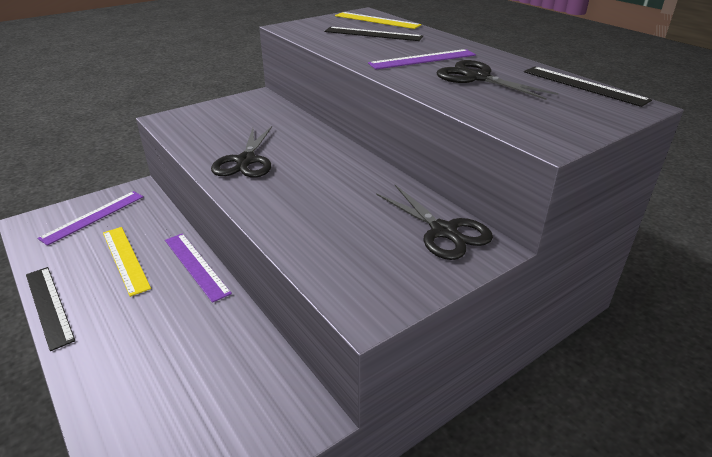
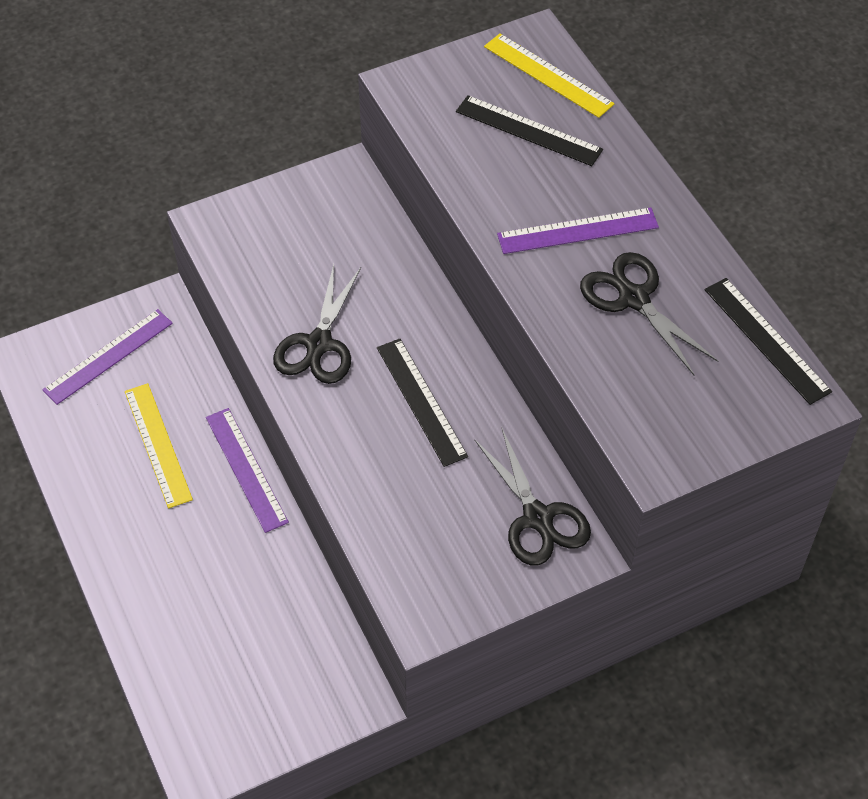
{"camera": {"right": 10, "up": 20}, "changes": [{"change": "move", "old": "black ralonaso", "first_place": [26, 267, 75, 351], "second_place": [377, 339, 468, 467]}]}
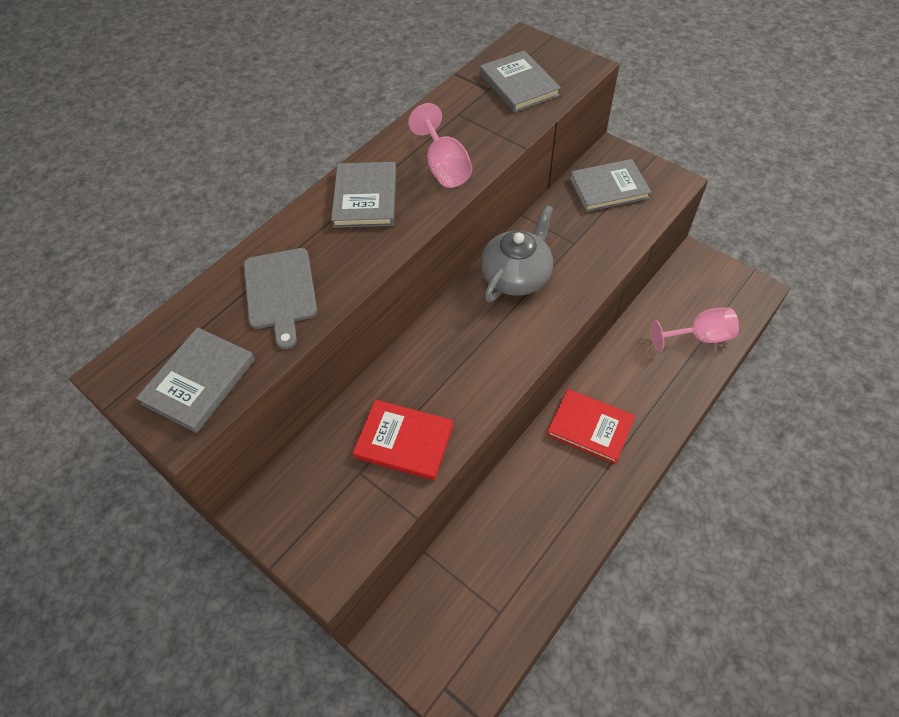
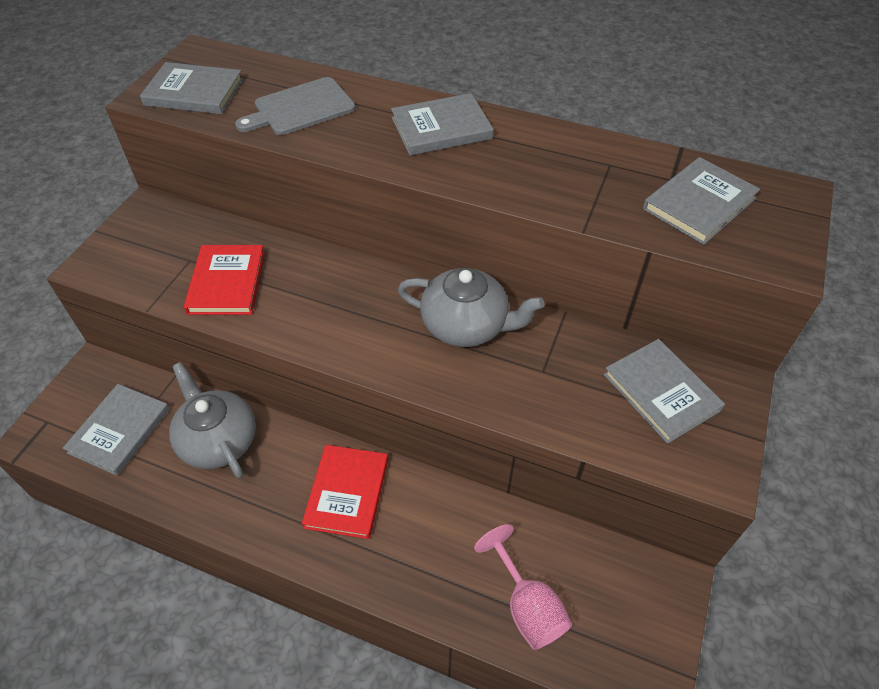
{"camera": {"right": 70, "up": -5}, "changes": [{"change": "delete", "old": "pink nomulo", "first_place": [408, 103, 472, 188]}, {"change": "insert", "new": "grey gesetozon", "second_place": [169, 362, 256, 478]}, {"change": "insert", "new": "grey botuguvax", "second_place": [63, 384, 170, 476]}]}
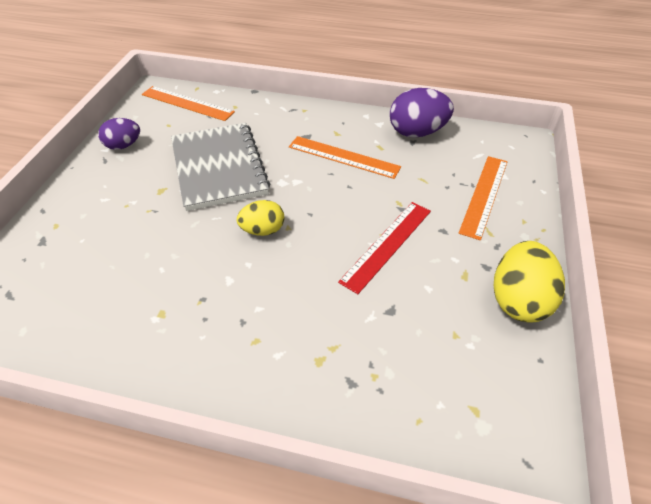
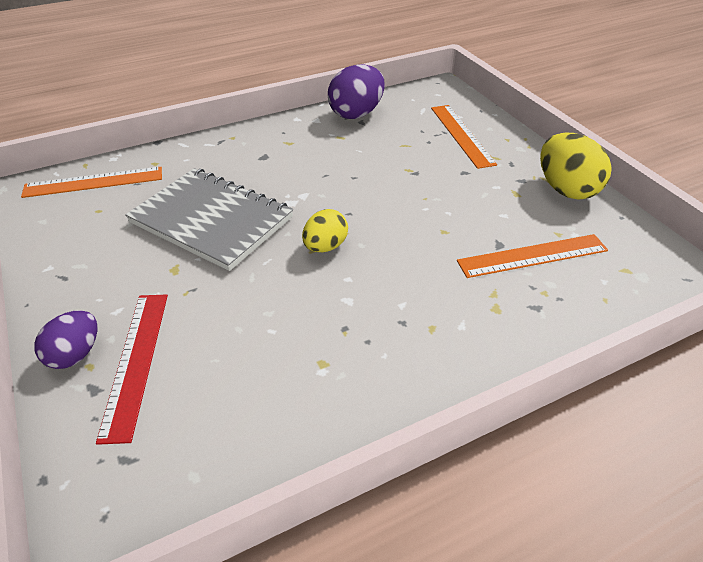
{"camera": {"right": -40, "up": -5}, "changes": [{"change": "move", "old": "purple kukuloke", "first_place": [98, 118, 140, 150], "second_place": [34, 311, 98, 369]}, {"change": "move", "old": "orange ralonaso", "first_place": [289, 136, 401, 179], "second_place": [457, 234, 608, 278]}, {"change": "move", "old": "red ralonaso", "first_place": [338, 202, 431, 294], "second_place": [96, 295, 168, 445]}]}
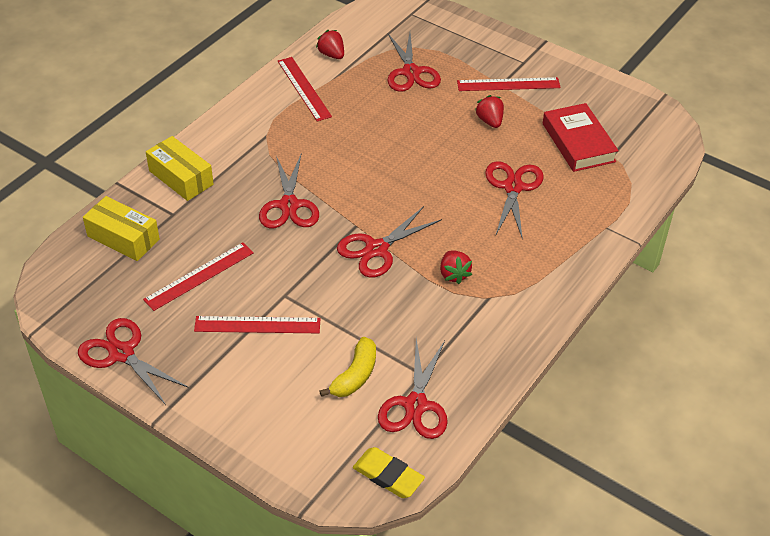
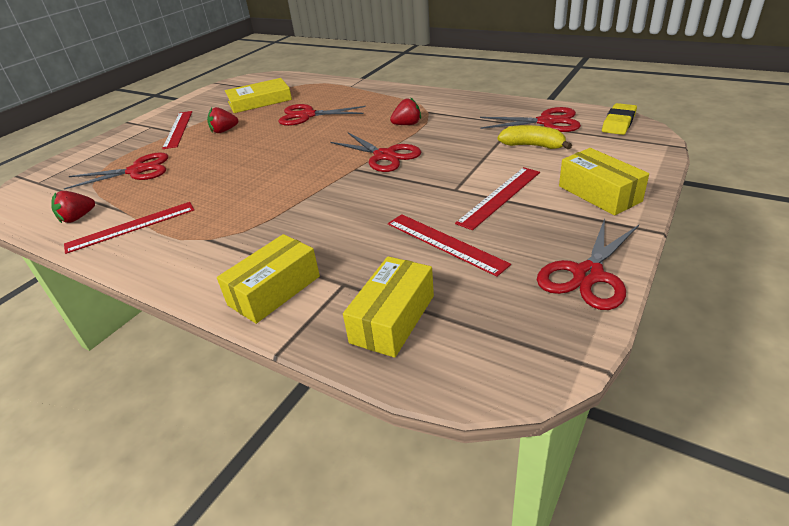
{"camera": {"right": -90, "up": -10}, "changes": [{"change": "recolor", "old": "red botuguvax", "new": "yellow botuguvax", "first_place": [543, 103, 619, 172], "second_place": [225, 78, 292, 113]}, {"change": "delete", "old": "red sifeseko", "first_place": [259, 155, 319, 228]}, {"change": "rotate", "old": "red ralonaso", "first_place": [194, 316, 320, 333], "second_place": [455, 167, 540, 230], "degrees": 45}, {"change": "insert", "new": "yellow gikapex", "second_place": [559, 148, 649, 215]}]}
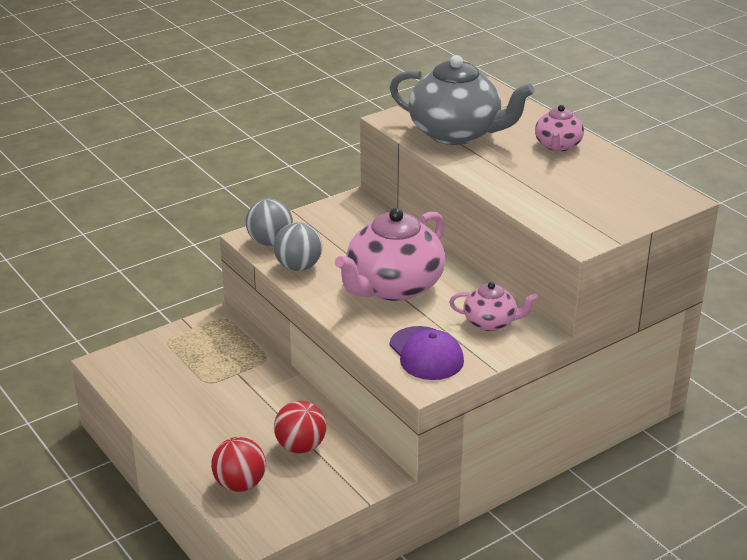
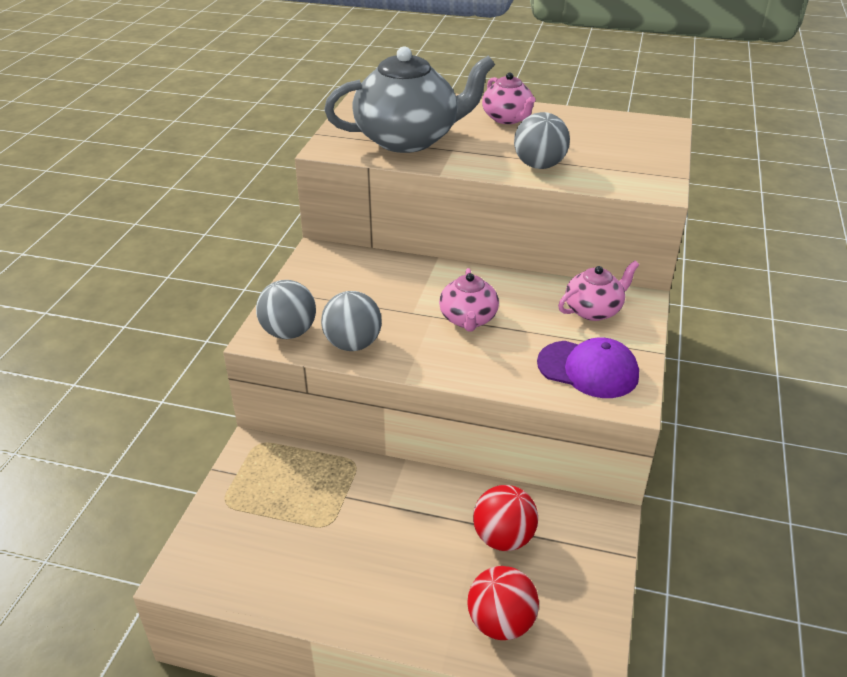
{"camera": {"right": -40, "up": 5}, "changes": [{"change": "resize", "old": "pink gesetozon", "first_place": [335, 208, 445, 301], "second_place": [439, 268, 499, 332], "factor": 0.52}, {"change": "insert", "new": "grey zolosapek", "second_place": [514, 112, 570, 169]}]}
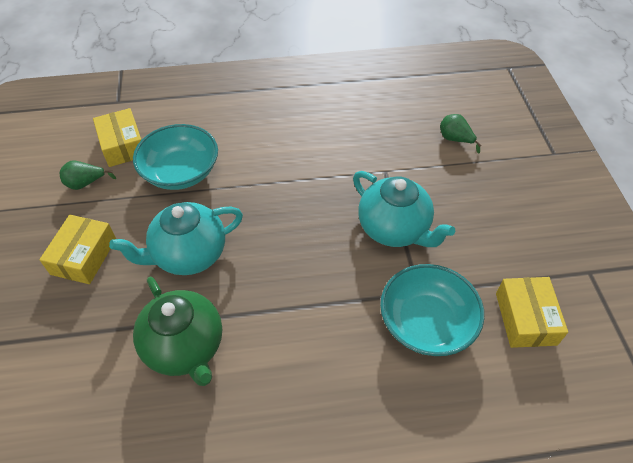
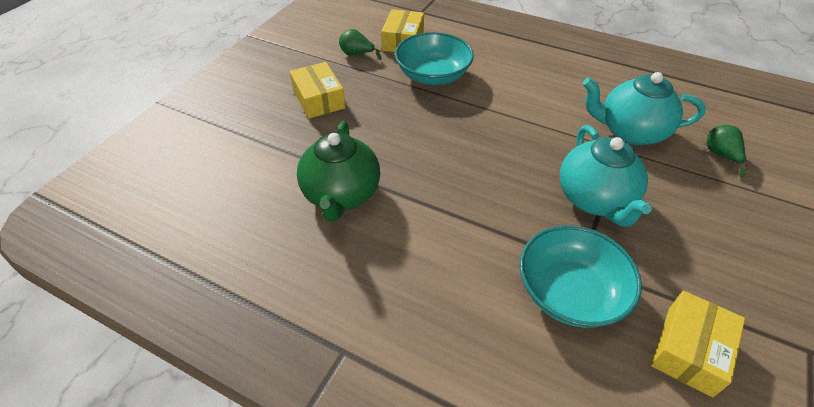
{"camera": {"right": 35, "up": -5}, "changes": [{"change": "move", "old": "turquoise gesetozon", "first_place": [109, 202, 243, 275], "second_place": [583, 72, 706, 145]}, {"change": "rotate", "old": "yellow gikapex", "first_place": [40, 215, 116, 284], "second_place": [290, 62, 345, 119], "degrees": -75}]}
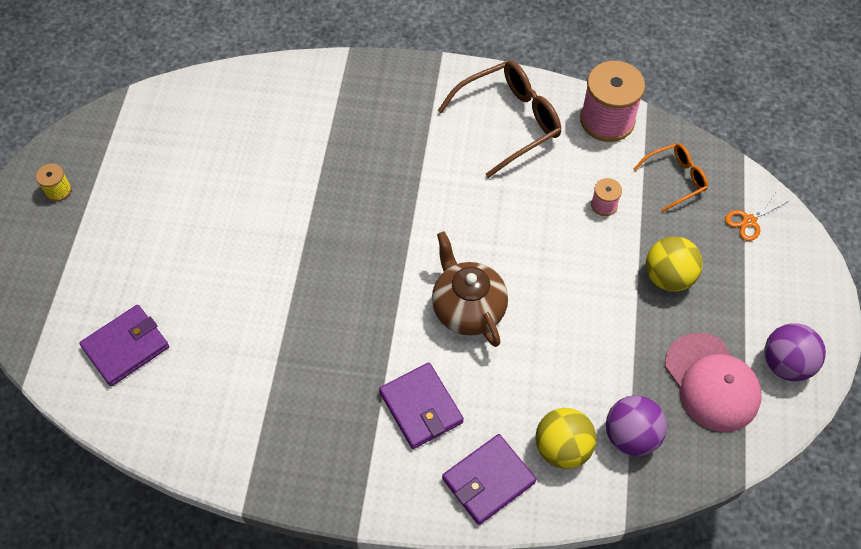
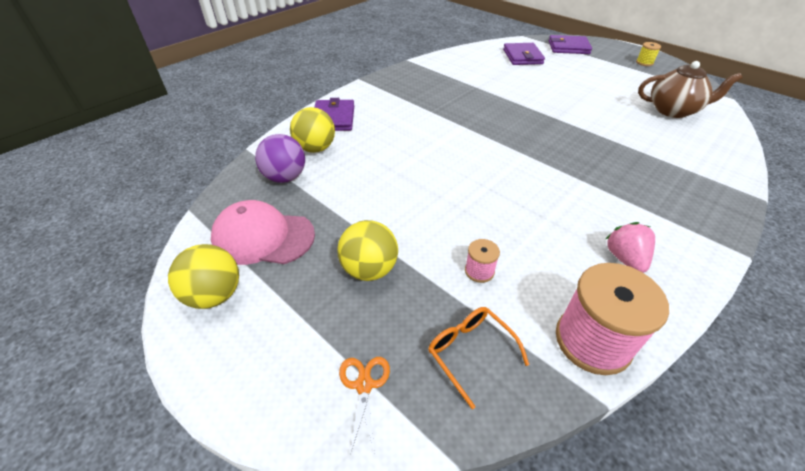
{"camera": {"right": 125, "up": -15}, "changes": [{"change": "replace", "old": "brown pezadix", "new": "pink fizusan", "first_place": [437, 61, 561, 178], "second_place": [606, 222, 655, 273]}, {"change": "rotate", "old": "orange pezadix", "first_place": [633, 143, 708, 212], "second_place": [428, 307, 529, 409], "degrees": 135}, {"change": "move", "old": "brown gesetozon", "first_place": [432, 231, 508, 347], "second_place": [638, 61, 742, 118]}, {"change": "recolor", "old": "purple zolosapek", "new": "yellow zolosapek", "first_place": [764, 323, 826, 381], "second_place": [168, 244, 239, 309]}, {"change": "move", "old": "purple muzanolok", "first_place": [379, 363, 464, 449], "second_place": [549, 35, 592, 54]}]}
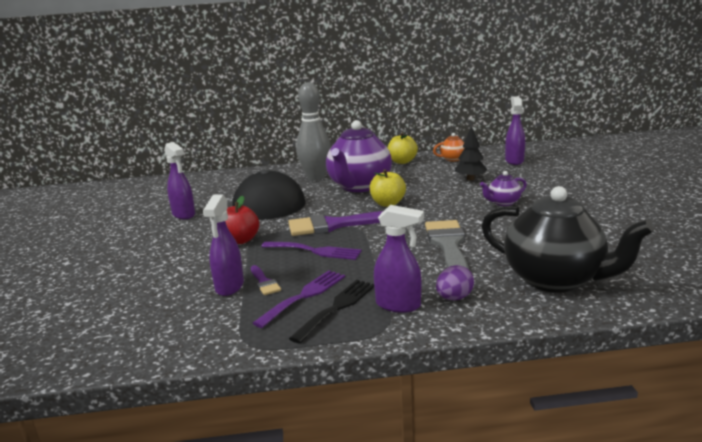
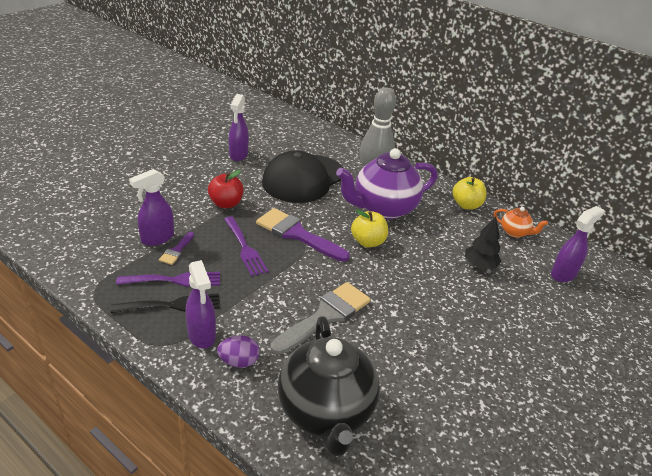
{"camera": {"right": 40, "up": 15}, "changes": [{"change": "delete", "old": "purple gesetozon", "first_place": [480, 171, 527, 206]}]}
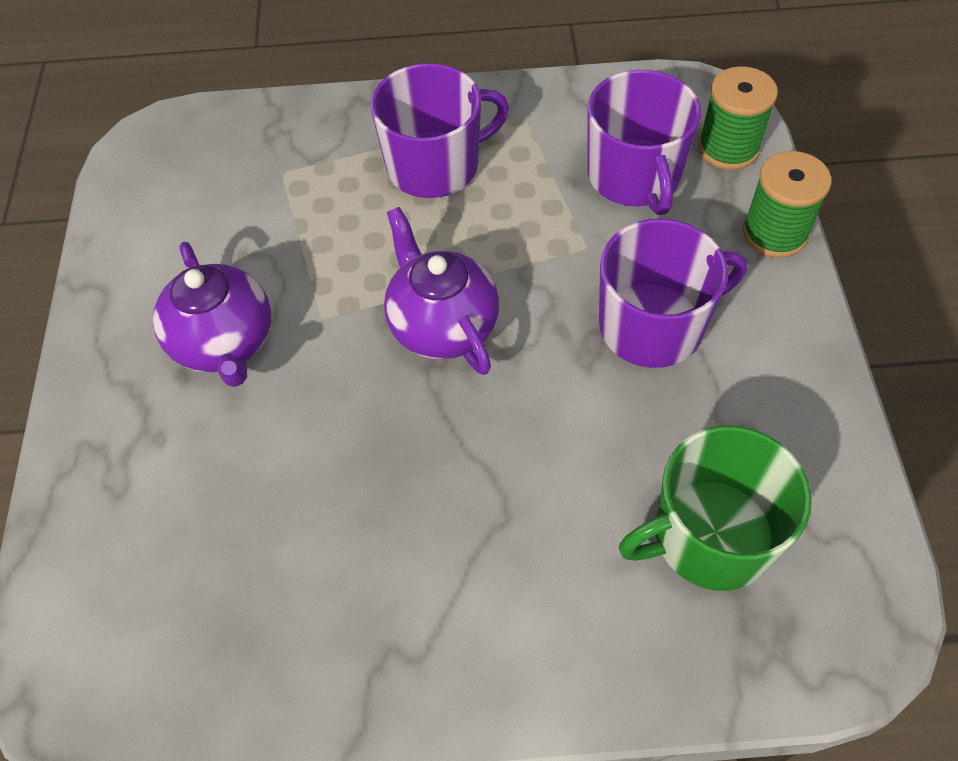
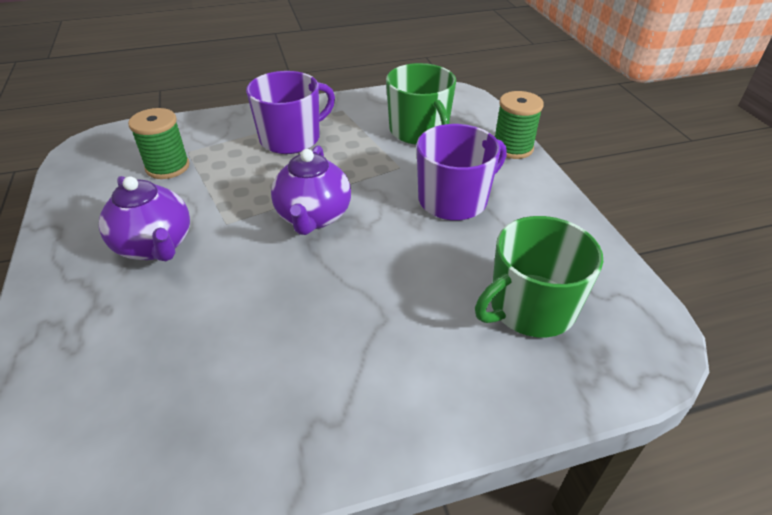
{"camera": {"right": -15, "up": -15}, "changes": [{"change": "move", "old": "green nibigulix", "first_place": [698, 66, 778, 170], "second_place": [128, 108, 189, 179]}, {"change": "recolor", "old": "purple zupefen", "new": "green zupefen", "first_place": [587, 70, 701, 215], "second_place": [386, 63, 456, 145]}, {"change": "rotate", "old": "purple gesetozon", "first_place": [384, 207, 499, 375], "second_place": [271, 145, 351, 235], "degrees": -135}]}
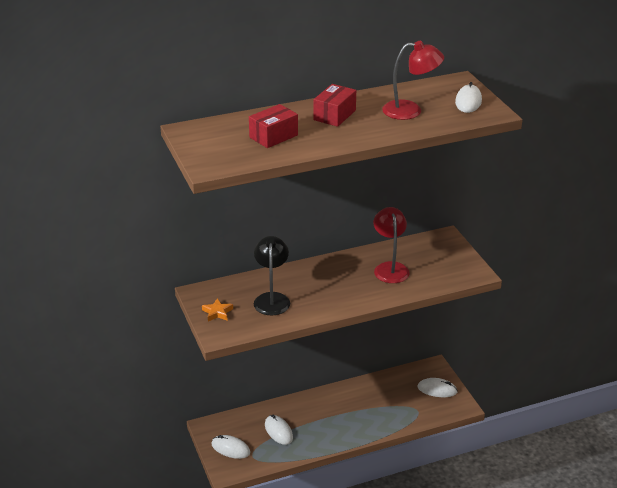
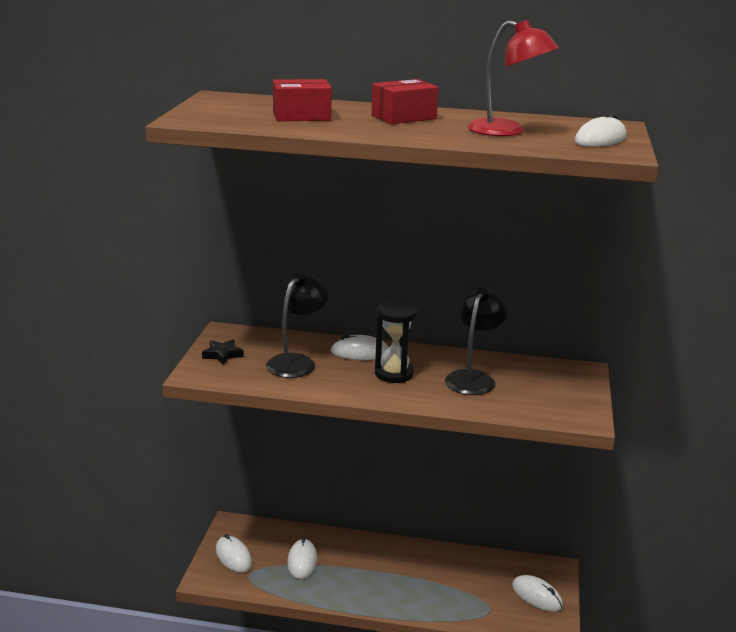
{"camera": {"right": 30, "up": -10}, "changes": [{"change": "recolor", "old": "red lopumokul", "new": "black lopumokul", "first_place": [373, 207, 410, 283], "second_place": [445, 287, 507, 395]}, {"change": "recolor", "old": "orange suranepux", "new": "black suranepux", "first_place": [202, 298, 233, 321], "second_place": [202, 339, 244, 365]}, {"change": "insert", "new": "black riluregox", "second_place": [375, 300, 417, 383]}, {"change": "insert", "new": "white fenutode", "second_place": [330, 334, 389, 360]}]}
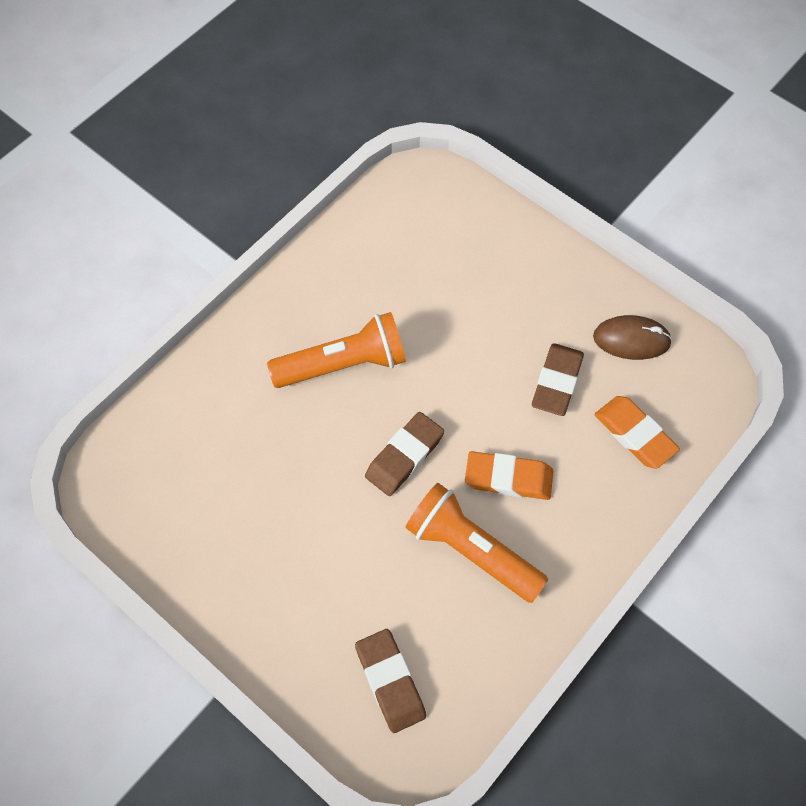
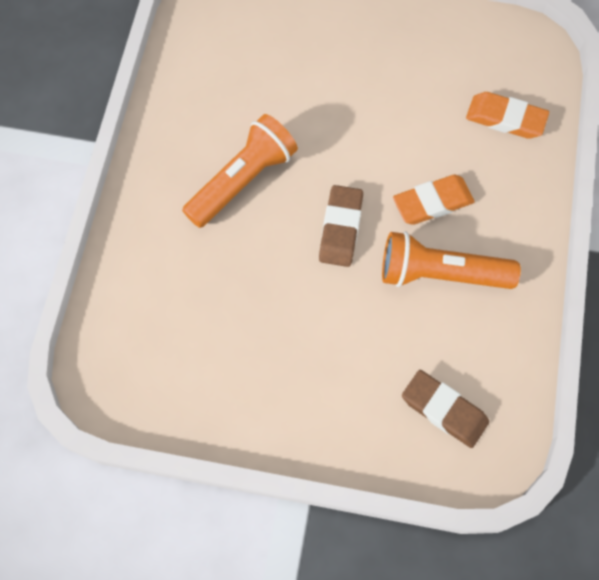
{"camera": {"right": -30, "up": 5}, "changes": [{"change": "delete", "old": "brown fenutode", "first_place": [593, 315, 672, 360]}, {"change": "delete", "old": "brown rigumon", "first_place": [532, 343, 584, 416]}]}
